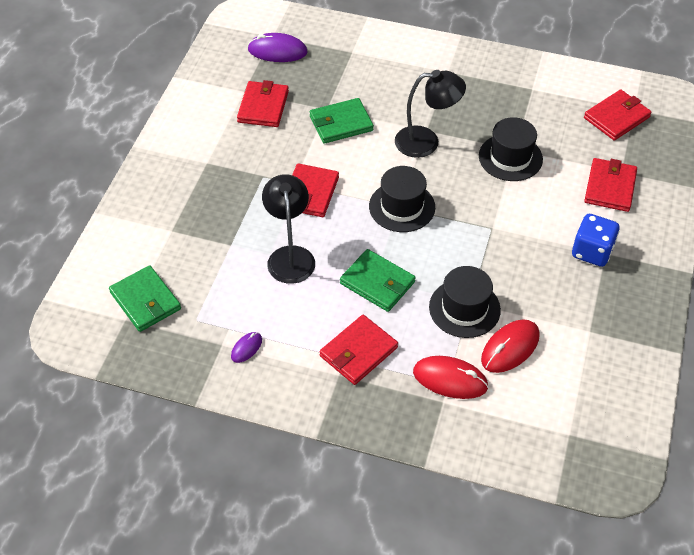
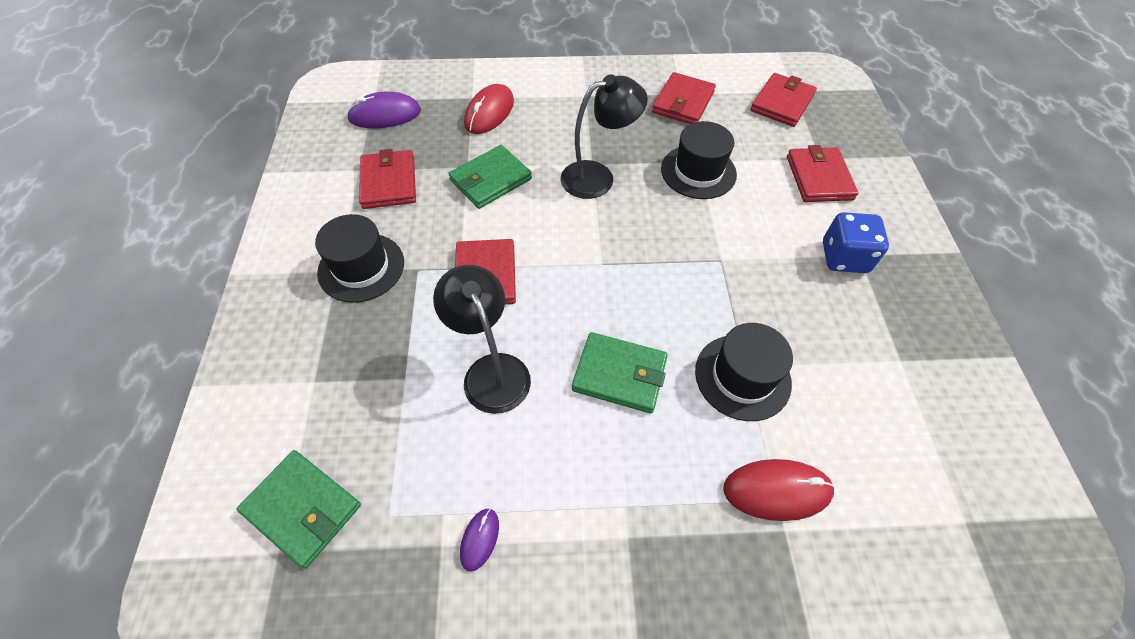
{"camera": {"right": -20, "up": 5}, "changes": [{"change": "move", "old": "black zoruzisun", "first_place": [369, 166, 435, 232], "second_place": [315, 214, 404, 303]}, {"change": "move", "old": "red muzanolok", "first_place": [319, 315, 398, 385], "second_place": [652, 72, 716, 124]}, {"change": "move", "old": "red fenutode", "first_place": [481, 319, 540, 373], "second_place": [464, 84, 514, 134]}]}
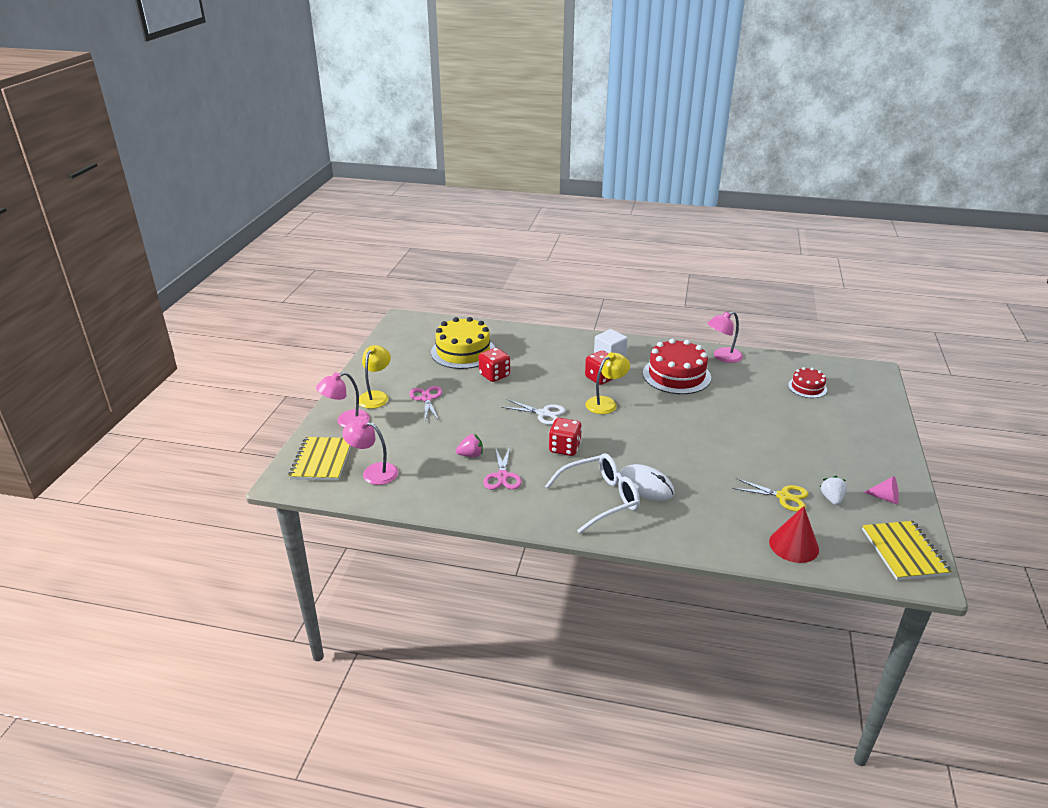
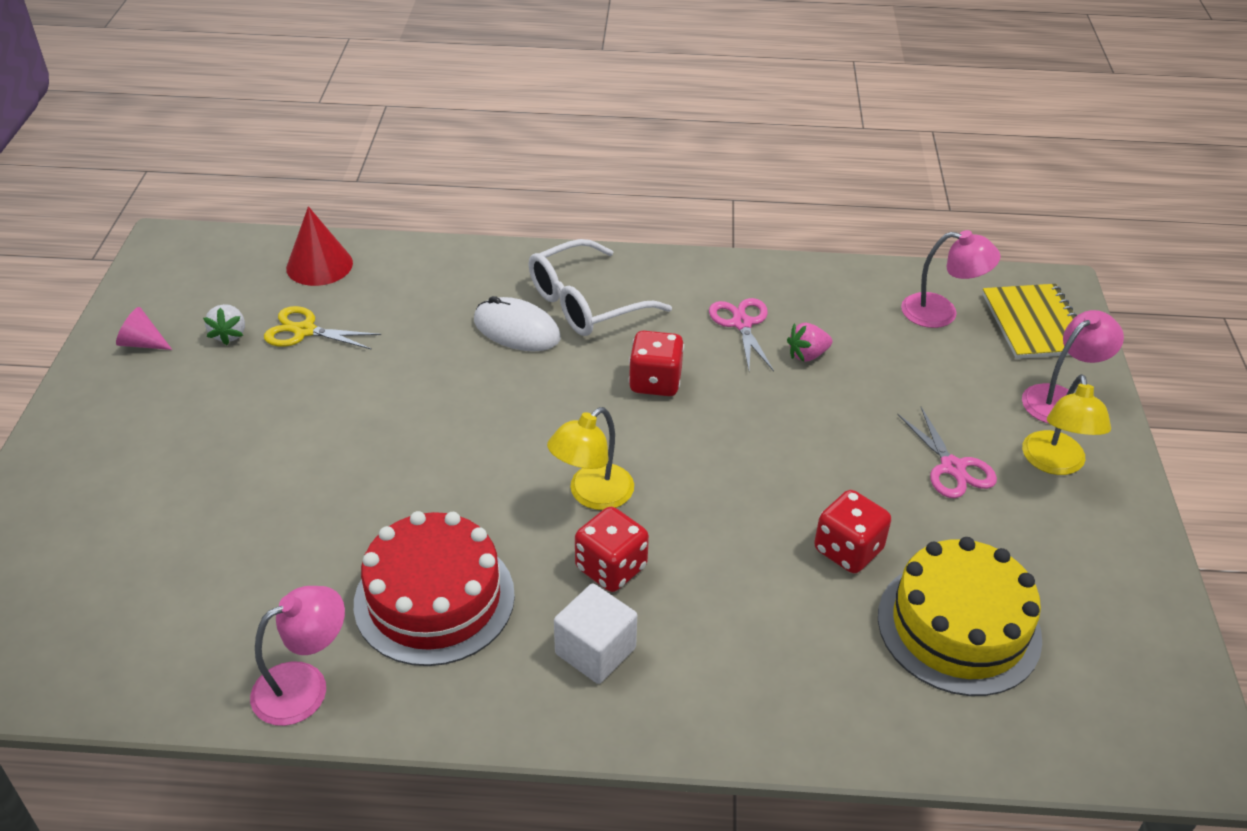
{"camera": {"right": 170, "up": 10}, "changes": [{"change": "delete", "old": "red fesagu", "first_place": [788, 367, 827, 398]}, {"change": "delete", "old": "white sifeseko", "first_place": [501, 399, 565, 425]}, {"change": "delete", "old": "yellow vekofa", "first_place": [862, 521, 952, 580]}]}
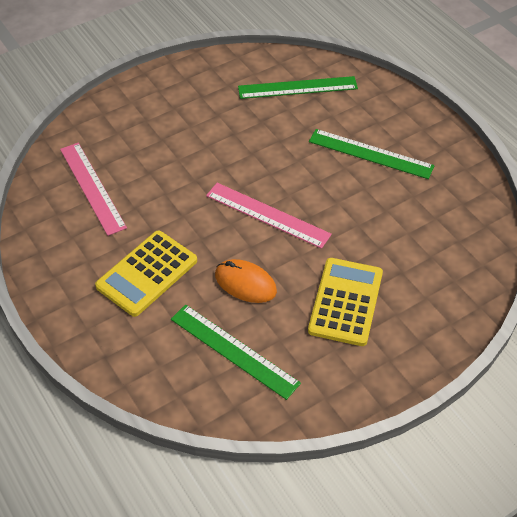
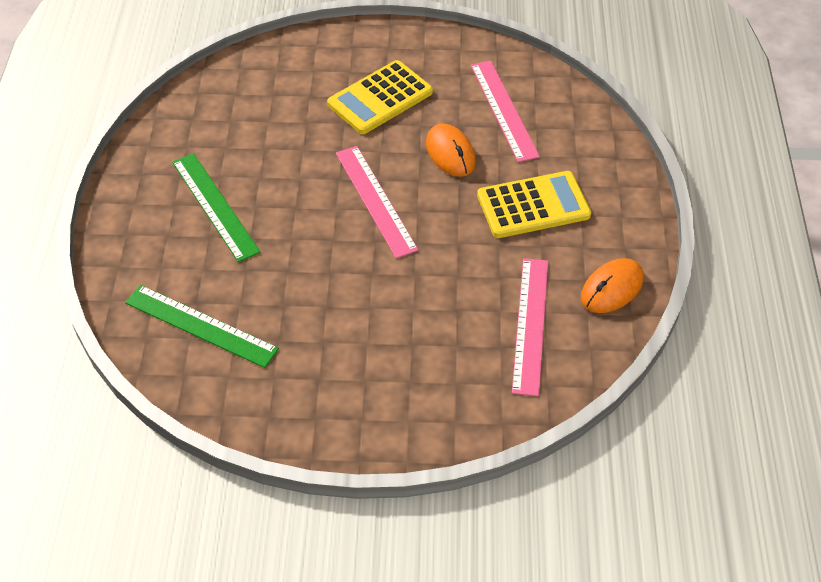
{"camera": {"right": -145, "up": 0}, "changes": [{"change": "recolor", "old": "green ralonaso", "new": "pink ralonaso", "first_place": [171, 305, 301, 400], "second_place": [471, 61, 540, 162]}, {"change": "insert", "new": "orange fenutode", "second_place": [581, 258, 643, 313]}]}
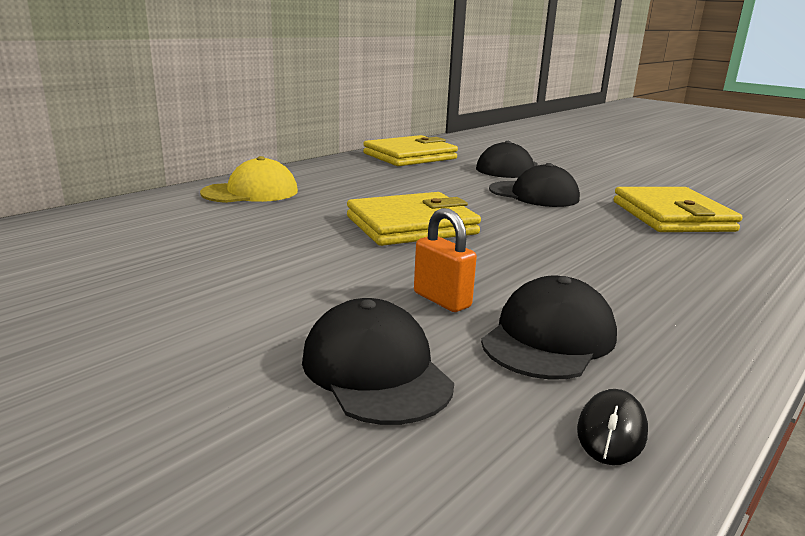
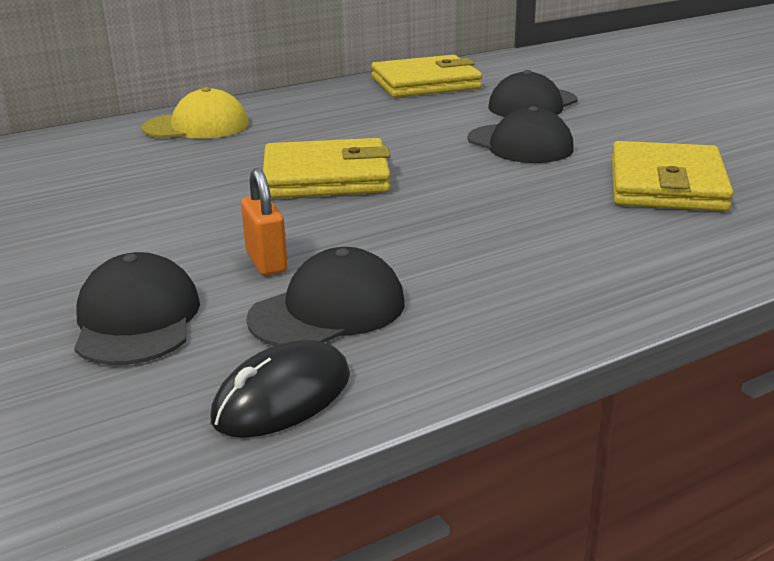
{"camera": {"right": 20, "up": 5}, "changes": [{"change": "resize", "old": "black fenutode", "first_place": [577, 389, 648, 465], "second_place": [211, 340, 350, 438], "factor": 1.55}]}
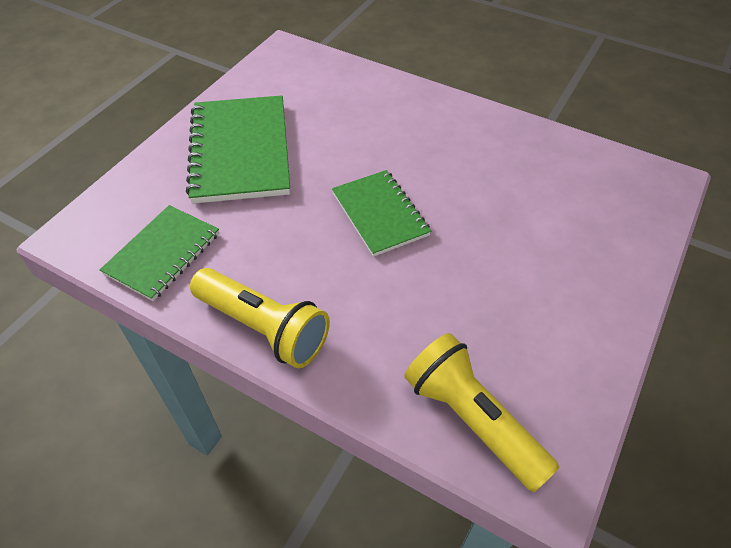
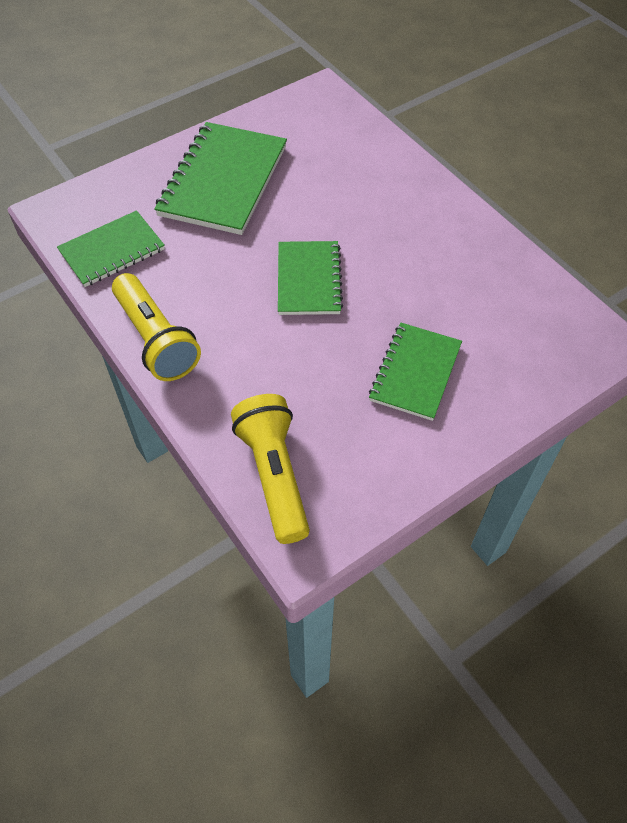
{"camera": {"right": 25, "up": 5}, "changes": [{"change": "insert", "new": "green vekofa", "second_place": [369, 323, 462, 421]}]}
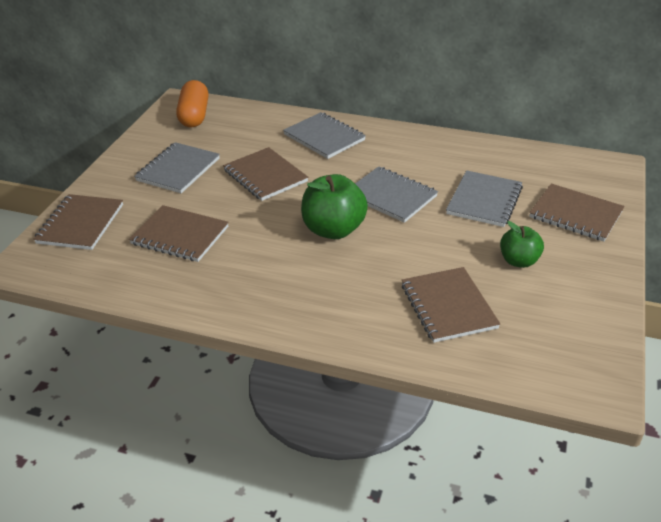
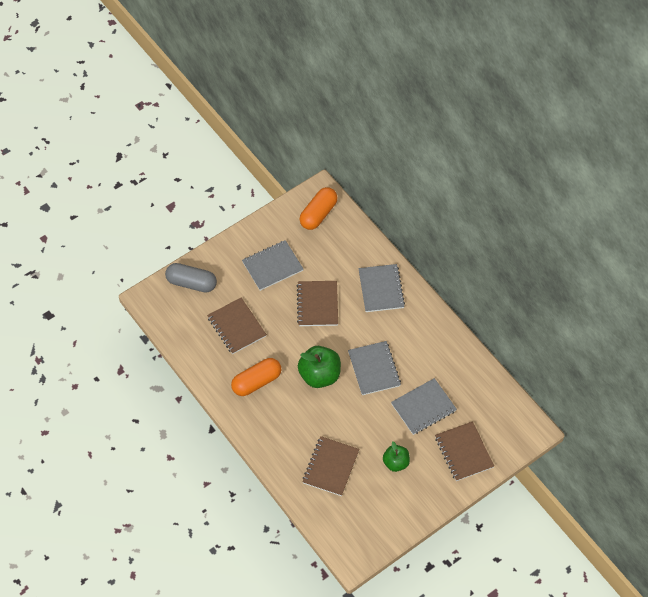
{"camera": {"right": 35, "up": 20}, "changes": [{"change": "replace", "old": "brown vekofa", "new": "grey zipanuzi", "first_place": [33, 194, 123, 250], "second_place": [165, 263, 217, 293]}, {"change": "insert", "new": "orange zipanuzi", "second_place": [231, 358, 281, 396]}]}
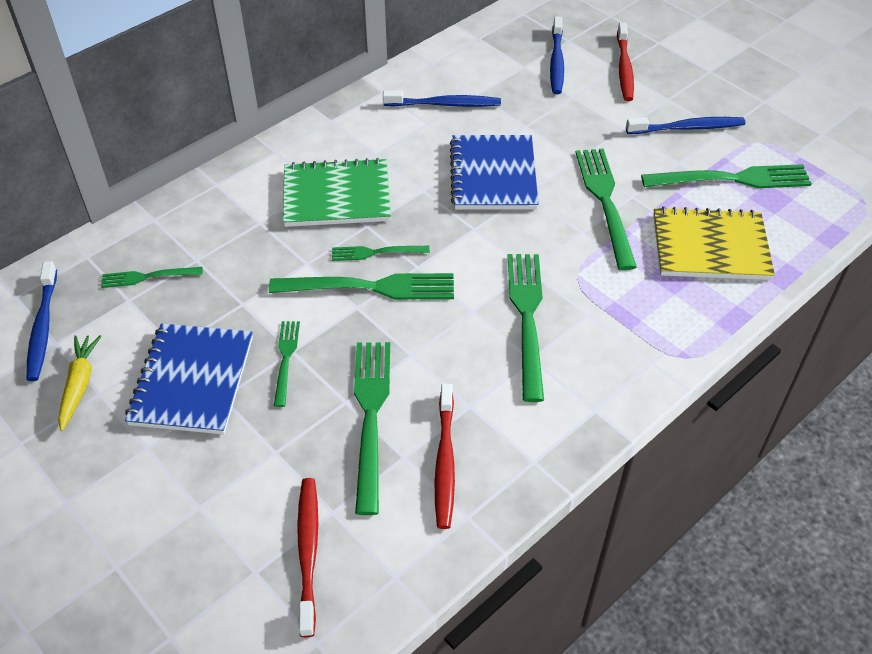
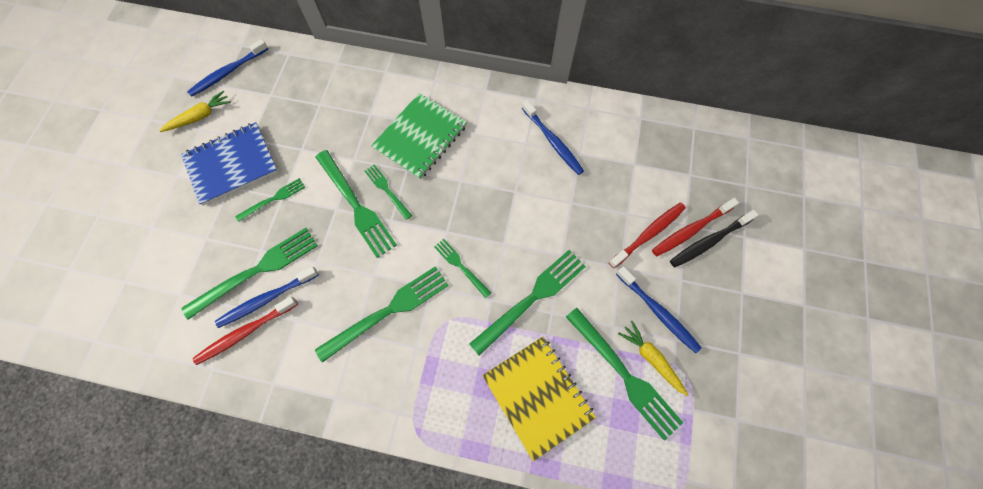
{"camera": {"right": 55, "up": 20}, "changes": [{"change": "move", "old": "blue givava", "first_place": [550, 16, 564, 94], "second_place": [215, 266, 319, 328]}, {"change": "delete", "old": "blue vekofa", "first_place": [450, 135, 539, 210]}, {"change": "rotate", "old": "green vekofa", "first_place": [283, 158, 391, 227], "second_place": [371, 93, 467, 180], "degrees": 75}, {"change": "move", "old": "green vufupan", "first_place": [101, 267, 203, 288], "second_place": [434, 239, 491, 298]}, {"change": "move", "old": "red givava", "first_place": [297, 478, 318, 637], "second_place": [609, 203, 686, 268]}, {"change": "insert", "new": "black givava", "second_place": [670, 210, 759, 267]}, {"change": "insert", "new": "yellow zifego", "second_place": [618, 321, 688, 396]}]}
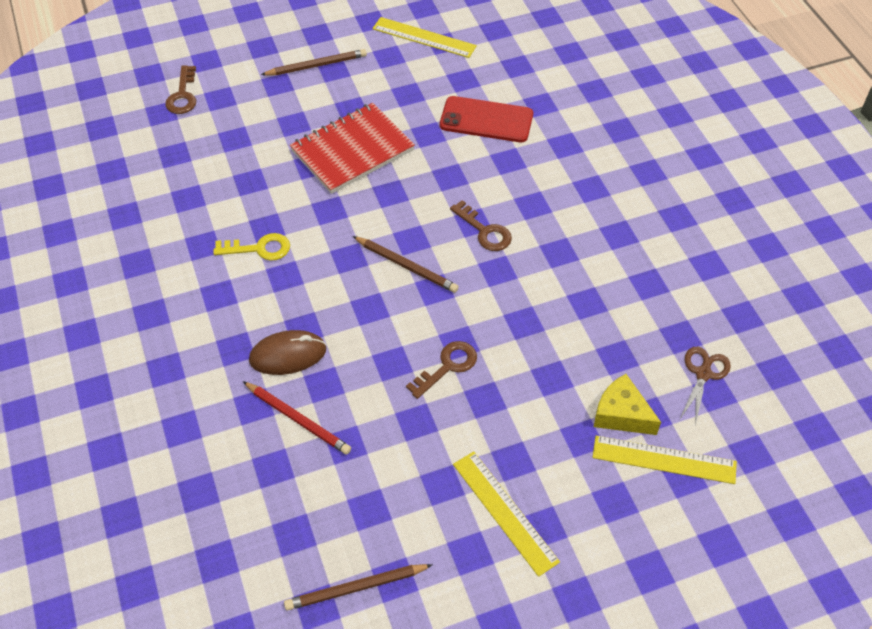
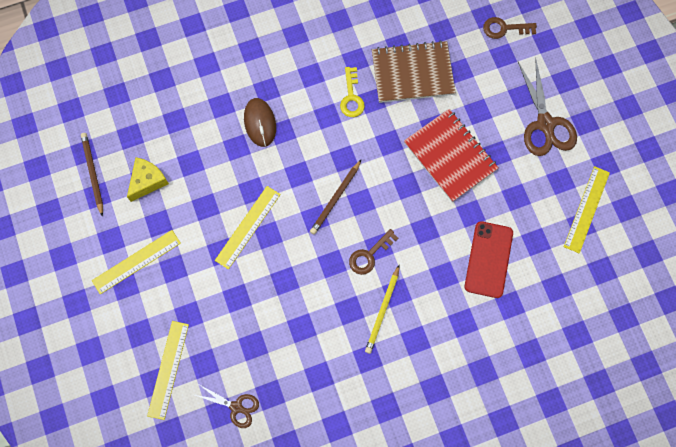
{"camera": {"right": 90, "up": 20}, "changes": [{"change": "replace", "old": "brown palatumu", "new": "brown sifeseko", "first_place": [261, 49, 367, 75], "second_place": [518, 57, 577, 156]}, {"change": "replace", "old": "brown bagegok", "new": "yellow ralonaso", "first_place": [406, 341, 477, 399], "second_place": [215, 186, 281, 269]}, {"change": "move", "old": "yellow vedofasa", "first_place": [594, 374, 661, 435], "second_place": [127, 157, 169, 202]}, {"change": "delete", "old": "red palatumu", "first_place": [243, 381, 351, 455]}, {"change": "insert", "new": "brown vekofa", "second_place": [372, 40, 456, 103]}, {"change": "insert", "new": "yellow palatumu", "second_place": [365, 265, 399, 354]}]}
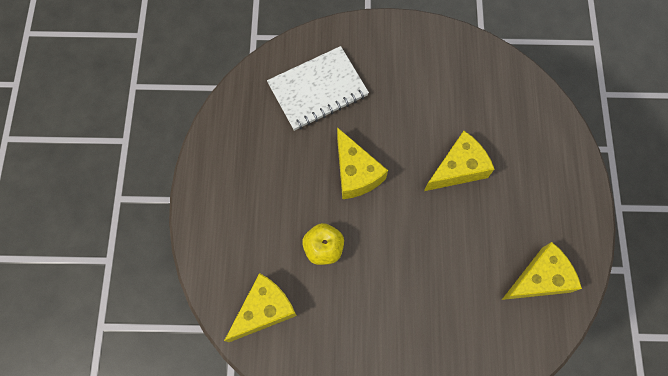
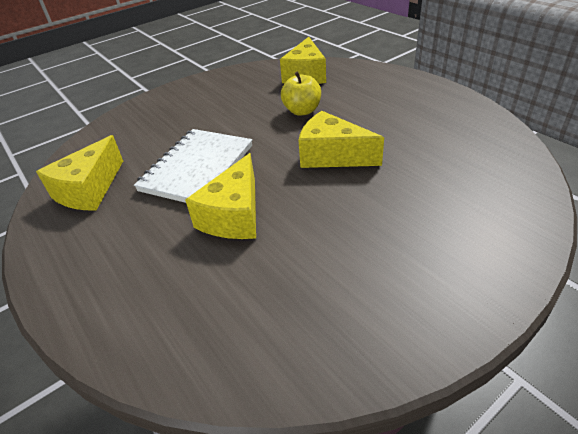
{"camera": {"right": 145, "up": -30}, "changes": [{"change": "move", "old": "white vekofa", "first_place": [267, 46, 369, 131], "second_place": [134, 129, 252, 203]}]}
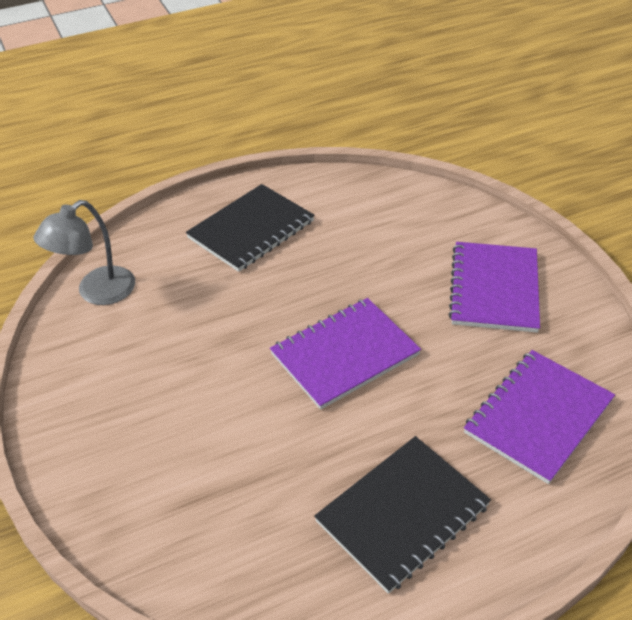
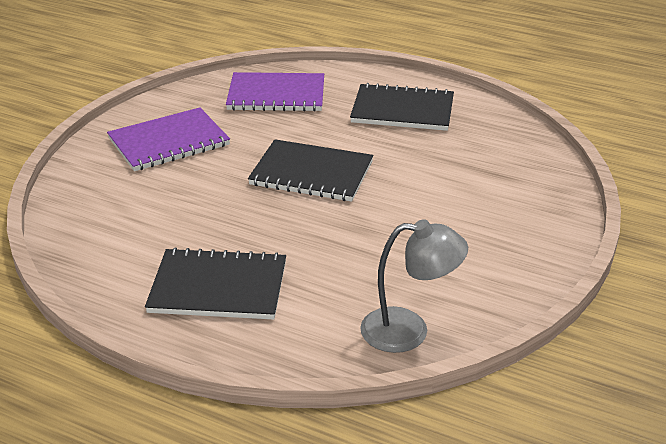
{"camera": {"right": -130, "up": -10}, "changes": [{"change": "recolor", "old": "purple vekofa", "new": "black vekofa", "first_place": [270, 298, 421, 410], "second_place": [248, 139, 373, 202]}]}
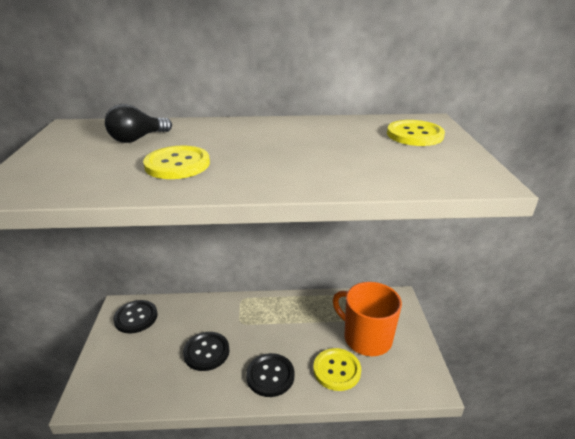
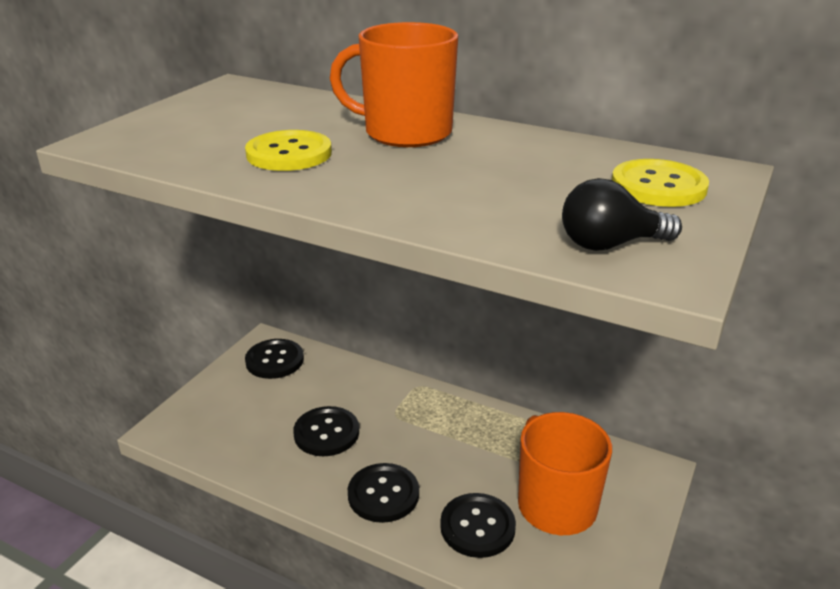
{"camera": {"right": 30, "up": 0}, "changes": [{"change": "move", "old": "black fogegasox", "first_place": [105, 104, 172, 143], "second_place": [562, 178, 682, 251]}, {"change": "recolor", "old": "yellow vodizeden", "new": "black vodizeden", "first_place": [313, 348, 361, 391], "second_place": [440, 493, 516, 558]}, {"change": "insert", "new": "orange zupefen", "second_place": [330, 22, 458, 147]}]}
